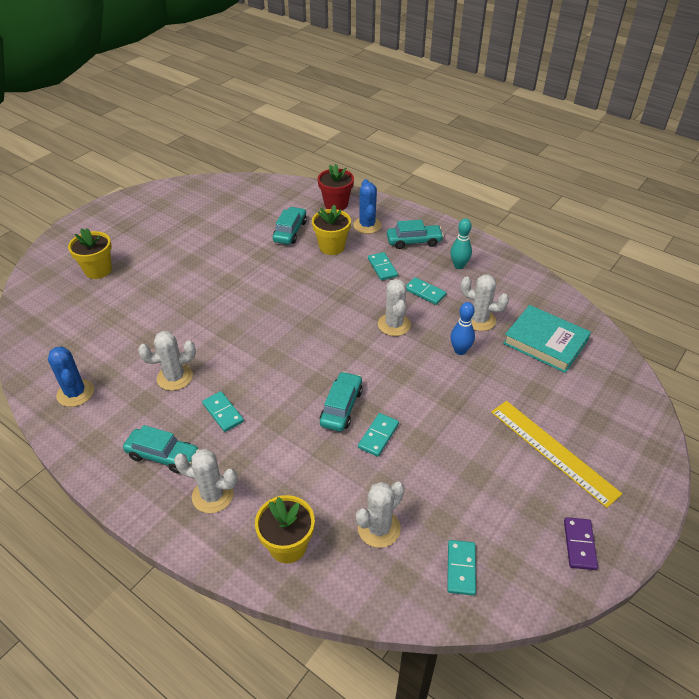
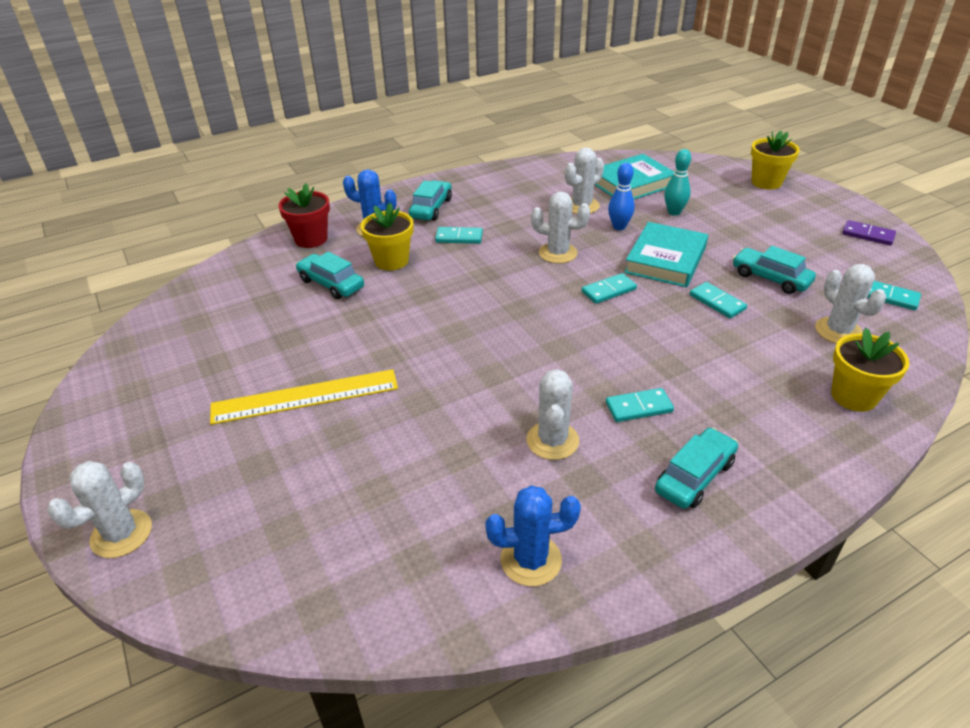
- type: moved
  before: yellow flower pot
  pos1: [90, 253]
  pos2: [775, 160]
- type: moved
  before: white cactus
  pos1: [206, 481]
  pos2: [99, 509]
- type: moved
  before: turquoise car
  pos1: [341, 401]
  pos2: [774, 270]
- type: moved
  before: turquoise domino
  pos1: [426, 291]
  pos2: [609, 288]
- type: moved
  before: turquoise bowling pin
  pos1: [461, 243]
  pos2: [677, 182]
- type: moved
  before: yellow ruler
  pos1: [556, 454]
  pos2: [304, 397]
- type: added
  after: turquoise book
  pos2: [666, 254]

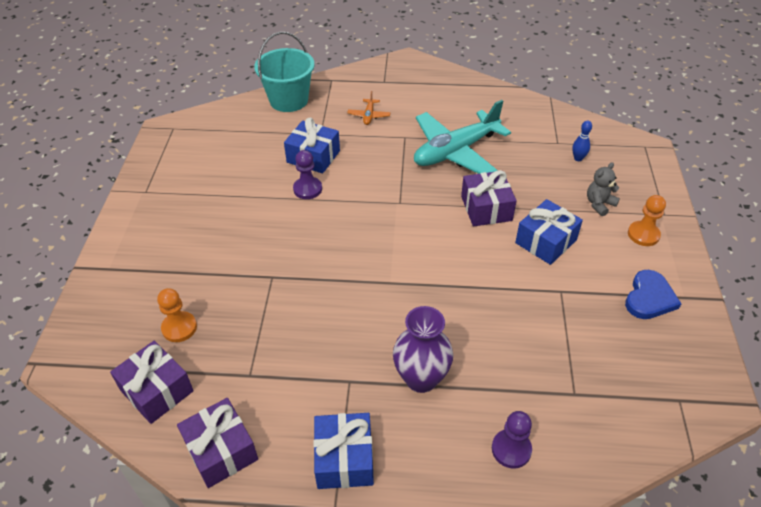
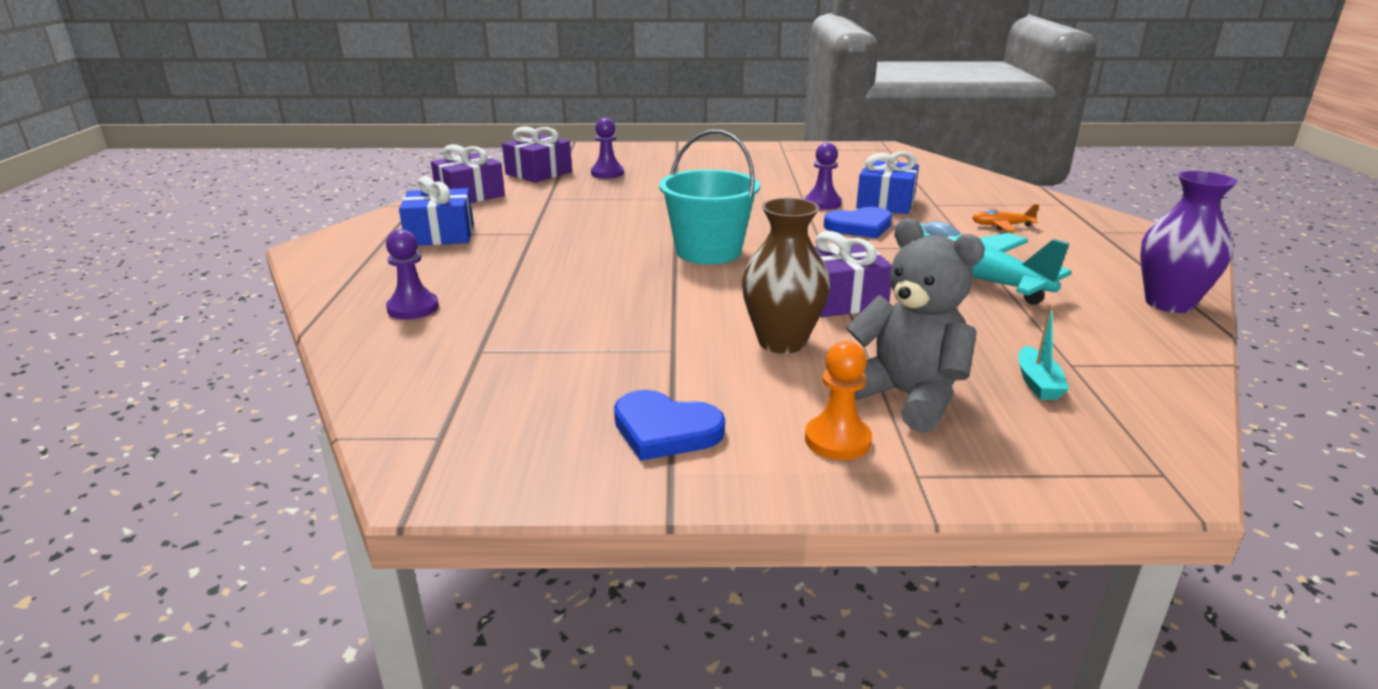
- type: recoloured
  before: orange pawn
  after: purple pawn
  pos1: [177, 315]
  pos2: [607, 148]
- type: moved
  before: turquoise bucket
  pos1: [284, 72]
  pos2: [709, 197]
- type: moved
  before: purple vase
  pos1: [423, 349]
  pos2: [1189, 242]
- type: replaced
  before: blue gift
  after: brown vase
  pos1: [549, 232]
  pos2: [786, 276]
- type: replaced
  before: blue bowling pin
  after: turquoise boat
  pos1: [582, 140]
  pos2: [1043, 353]
- type: resized
  before: grey teddy bear
  pos1: [603, 189]
  pos2: [915, 325]
  scale: 1.84
- type: added
  after: blue heart
  pos2: [857, 222]

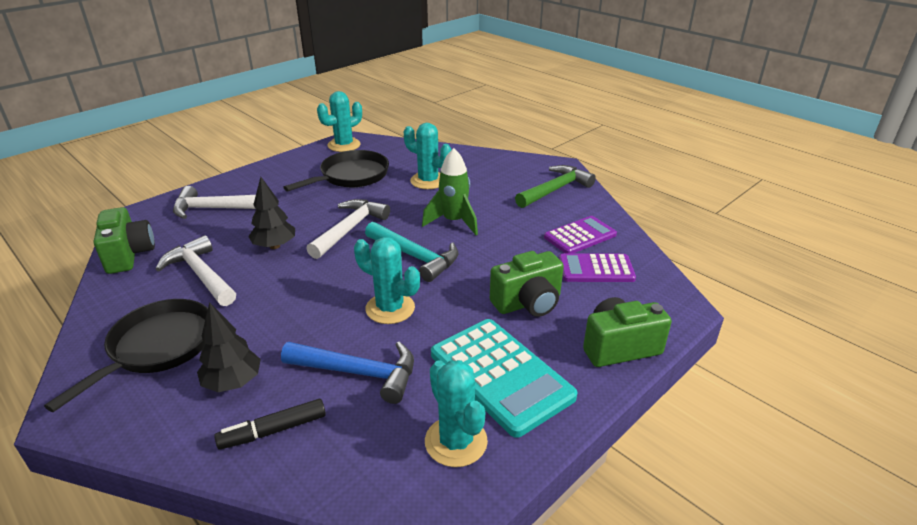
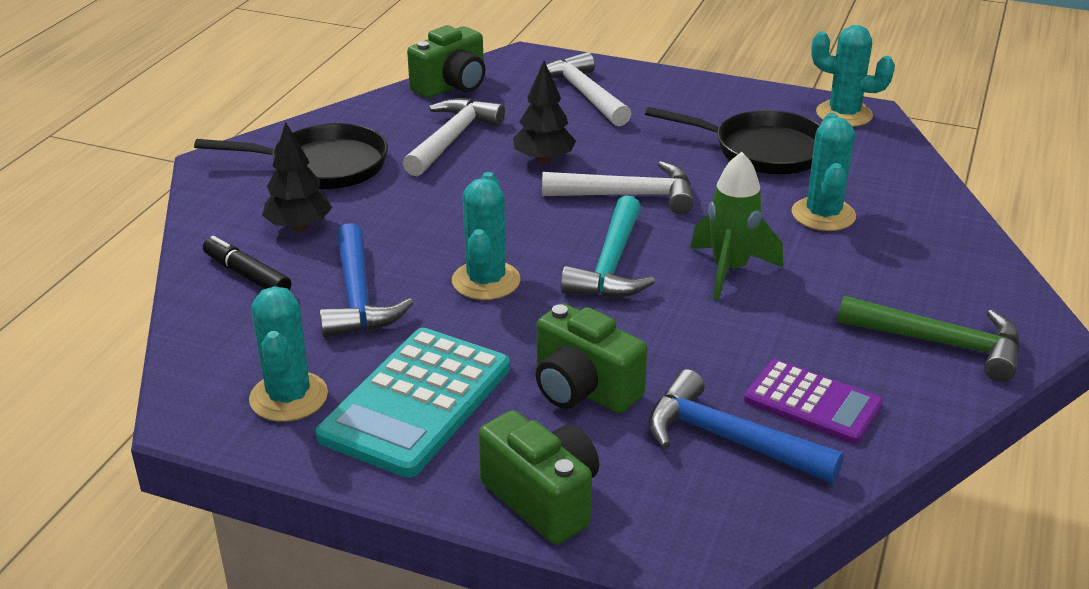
- type: turned
  before: turquoise cactus
  pos1: [456, 413]
  pos2: [288, 354]
  turn: -45
- type: replaced
  before: purple calculator
  after: blue hammer
  pos1: [597, 267]
  pos2: [746, 426]

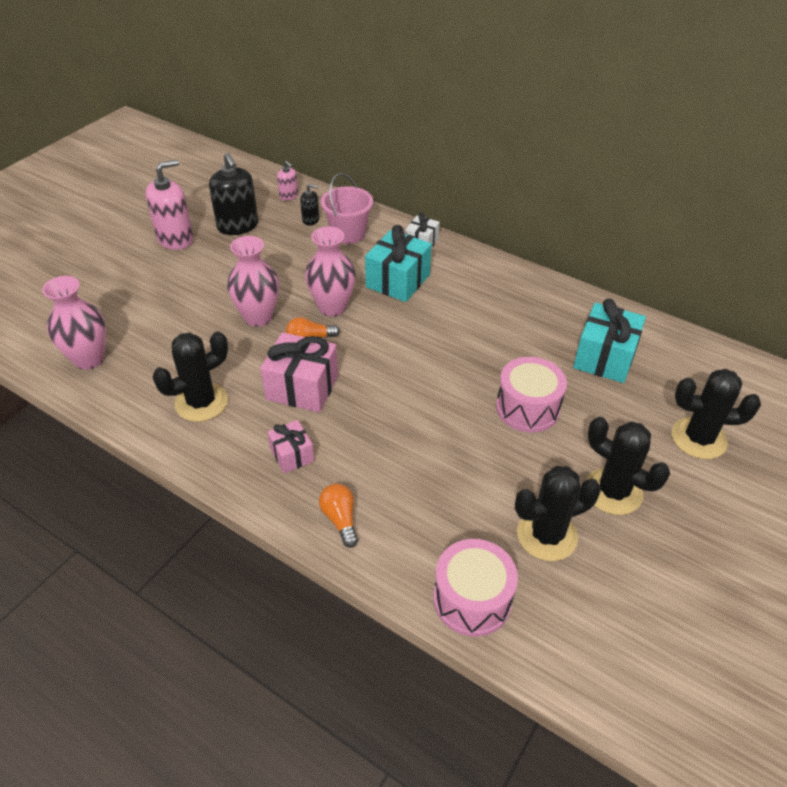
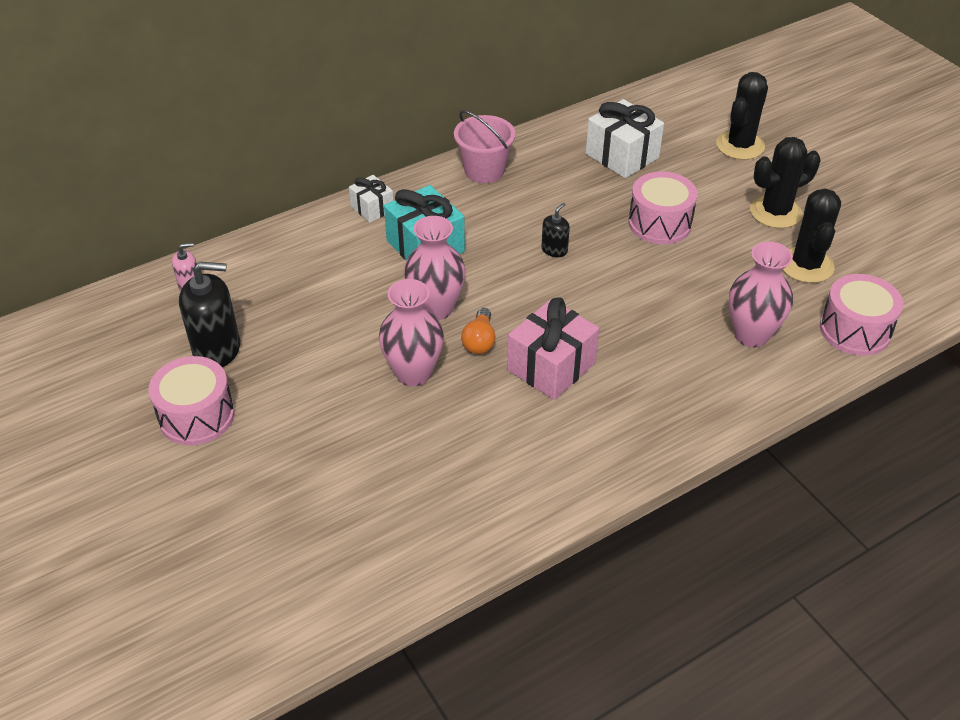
- type: moved
  before: pink vase
  pos1: [74, 323]
  pos2: [761, 294]
- type: replaced
  before: pink soap dispenser
  after: pink drum
  pos1: [169, 205]
  pos2: [192, 400]
- type: removed
  before: black cactus
  pos1: [190, 376]
- type: removed
  before: pink gift
  pos1: [290, 446]
- type: moved
  before: black soap dispenser
  pos1: [309, 205]
  pos2: [556, 230]
- type: removed
  before: orange light bulb
  pos1: [338, 516]
- type: moved
  before: pink bucket
  pos1: [347, 208]
  pos2: [484, 146]
- type: recoloured
  before: turquoise gift
  after: white gift
  pos1: [609, 340]
  pos2: [624, 138]

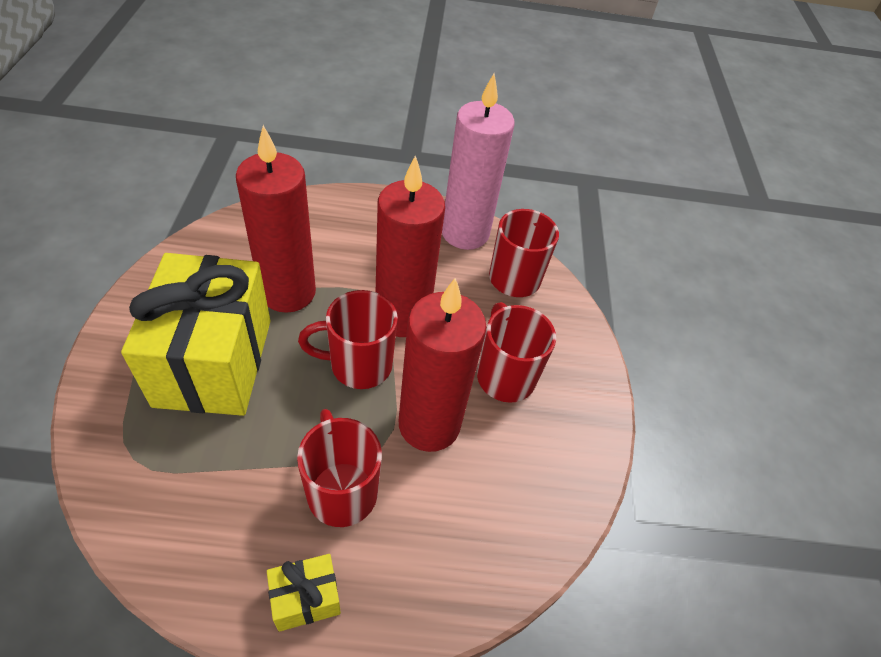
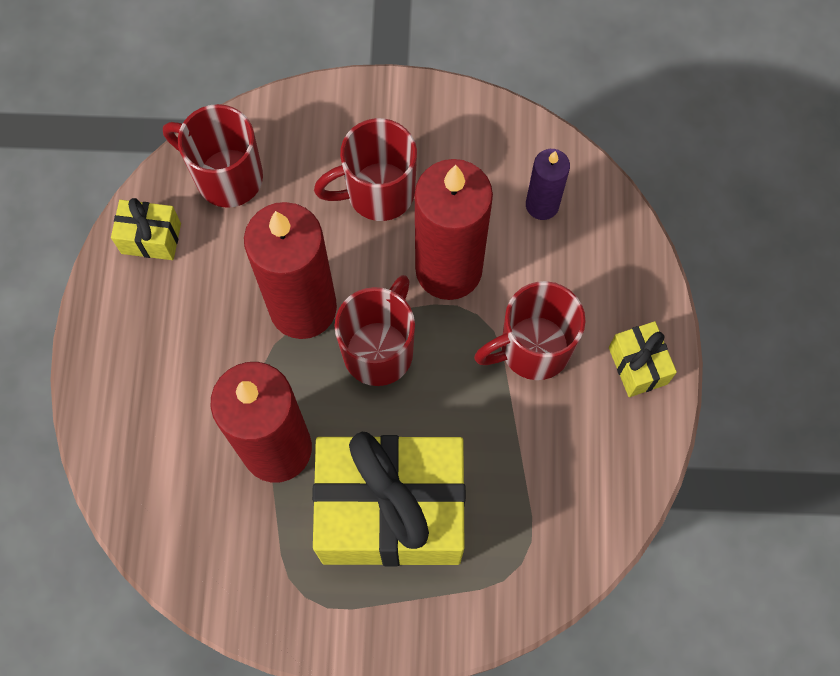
- type: turned
  before: red mug
  pos1: [348, 339]
  pos2: [375, 330]
  turn: -150
- type: replaced
  before: pink candle
  after: yellow gift
  pos1: [478, 162]
  pos2: [146, 229]
- type: added
  after: purple candle
  pos2: [548, 184]

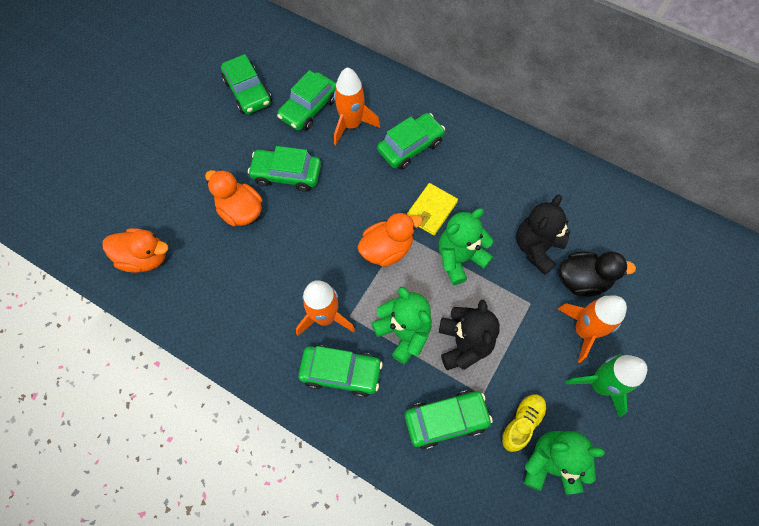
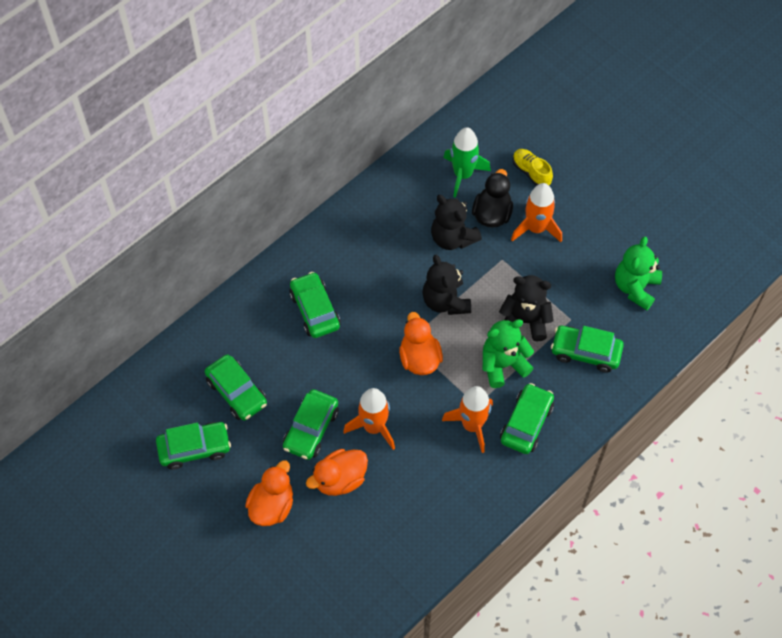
- type: moved
  before: orange duck
  pos1: [135, 250]
  pos2: [269, 493]
- type: moved
  before: orange rocket
  pos1: [357, 106]
  pos2: [369, 419]
- type: turned
  before: green car
  pos1: [449, 419]
  pos2: [587, 349]
  turn: -75
- type: removed
  before: yellow wallet
  pos1: [432, 209]
- type: recoloured
  before: green teddy bear
  after: black teddy bear
  pos1: [466, 246]
  pos2: [447, 285]
- type: moved
  before: yellow shoe
  pos1: [524, 423]
  pos2: [533, 167]
- type: moved
  before: green rocket
  pos1: [606, 386]
  pos2: [467, 162]

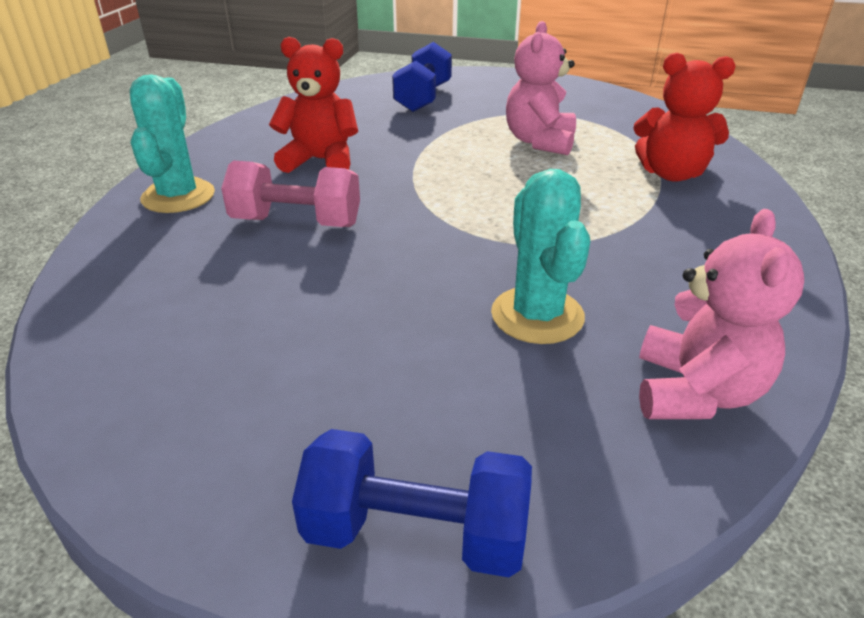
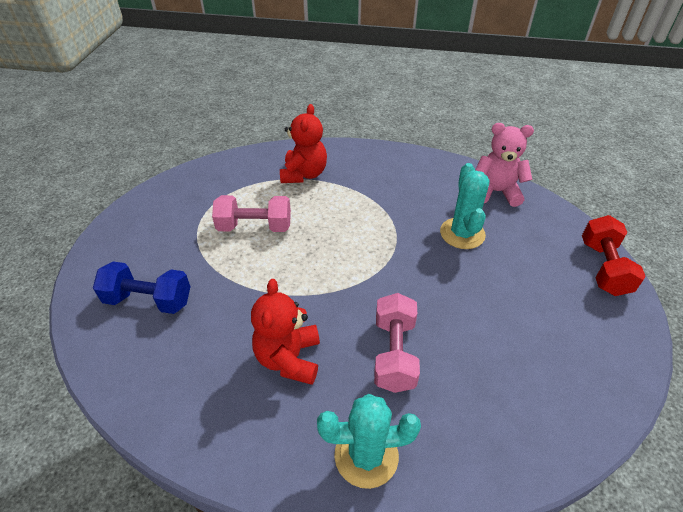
- type: recoloured
  before: blue dumbbell
  after: red dumbbell
  pos1: [412, 503]
  pos2: [614, 255]
- type: turned
  before: turquoise cactus
  pos1: [540, 256]
  pos2: [464, 206]
  turn: -75
- type: replaced
  before: pink teddy bear
  after: pink dumbbell
  pos1: [541, 88]
  pos2: [251, 213]

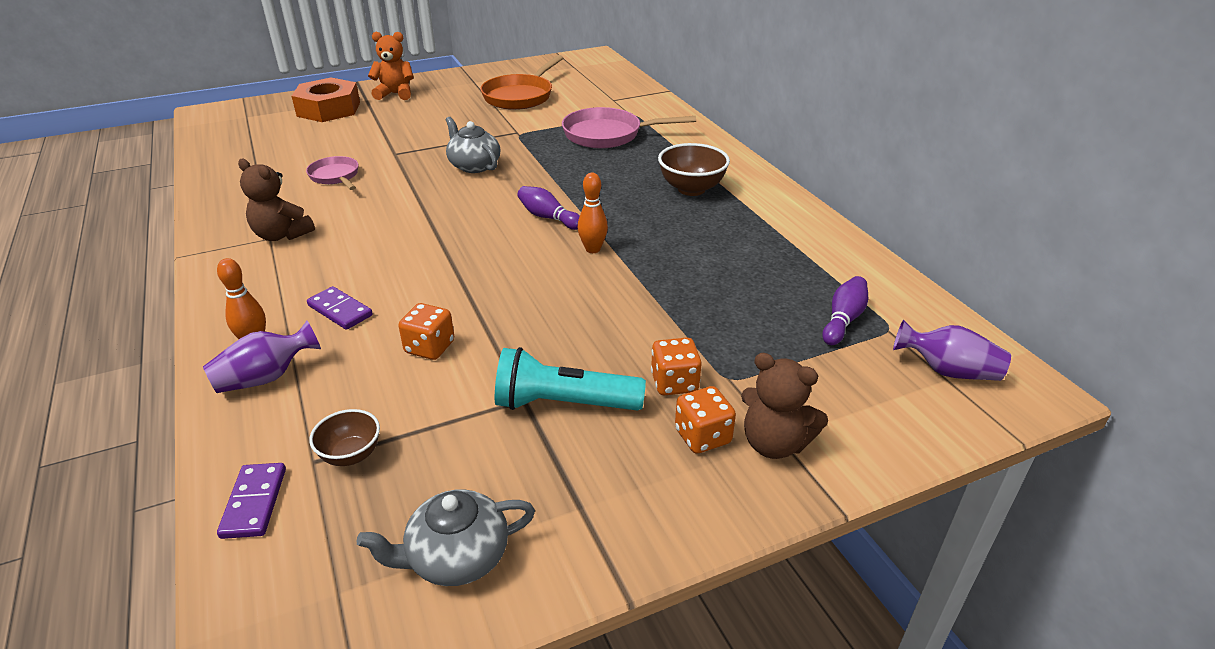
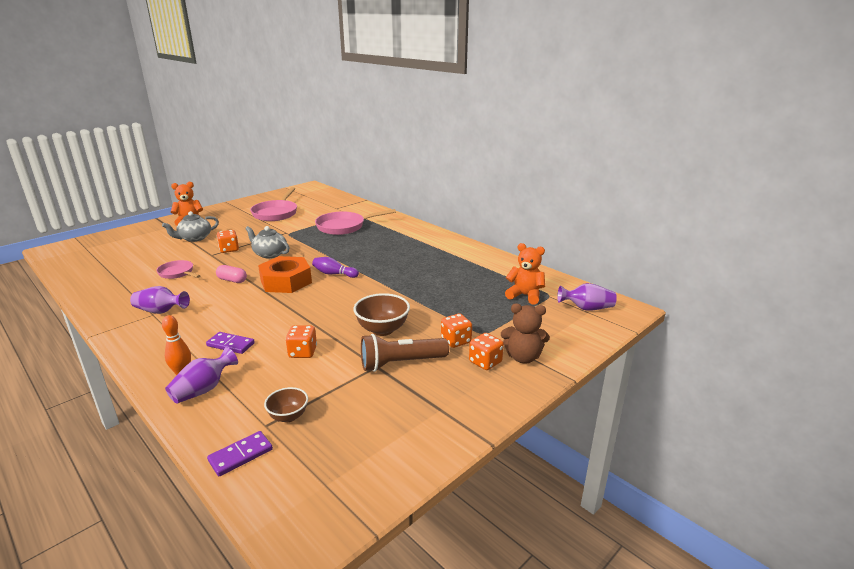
- type: turned
  before: purple domino
  pos1: [251, 501]
  pos2: [240, 453]
  turn: 75
- type: replaced
  before: brown teddy bear
  after: purple vase
  pos1: [276, 200]
  pos2: [160, 300]
- type: moved
  before: orange nut
  pos1: [326, 100]
  pos2: [285, 274]
- type: moved
  before: grey teapot
  pos1: [445, 537]
  pos2: [190, 226]
- type: recoloured
  before: orange pan
  after: pink pan
  pos1: [521, 82]
  pos2: [273, 204]
- type: recoloured
  before: turquoise flashlight
  after: brown flashlight
  pos1: [570, 379]
  pos2: [405, 353]
- type: removed
  before: orange bowling pin
  pos1: [593, 213]
- type: moved
  before: brown bowl
  pos1: [694, 169]
  pos2: [381, 314]
- type: replaced
  before: purple bowling pin
  after: orange teddy bear
  pos1: [845, 310]
  pos2: [525, 274]
- type: added
  after: pink capsule
  pos2: [231, 274]
- type: added
  after: orange dice
  pos2: [228, 241]

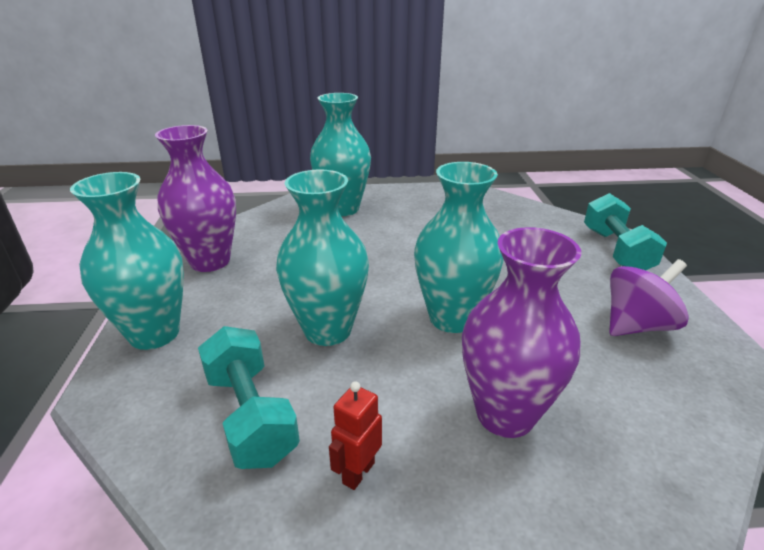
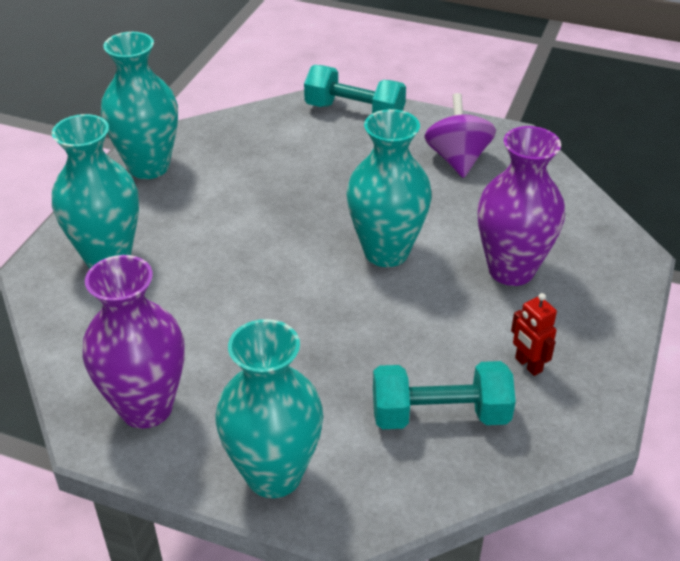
- type: moved
  before: turquoise vase
  pos1: [322, 257]
  pos2: [139, 105]

